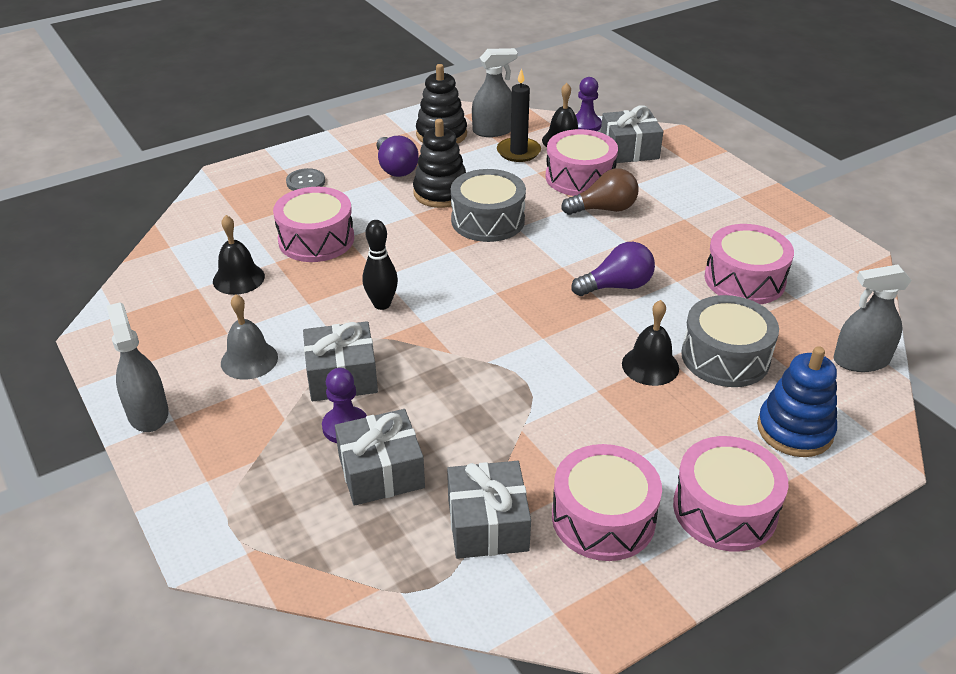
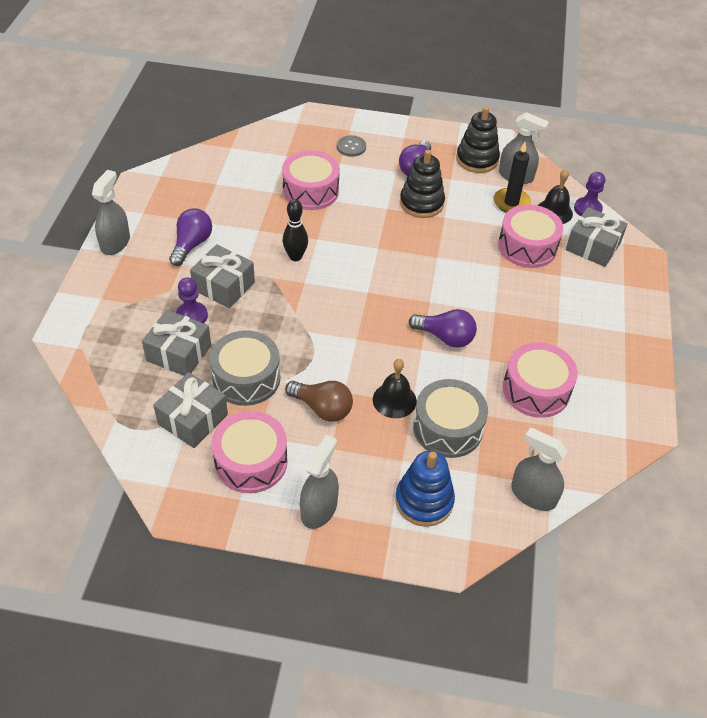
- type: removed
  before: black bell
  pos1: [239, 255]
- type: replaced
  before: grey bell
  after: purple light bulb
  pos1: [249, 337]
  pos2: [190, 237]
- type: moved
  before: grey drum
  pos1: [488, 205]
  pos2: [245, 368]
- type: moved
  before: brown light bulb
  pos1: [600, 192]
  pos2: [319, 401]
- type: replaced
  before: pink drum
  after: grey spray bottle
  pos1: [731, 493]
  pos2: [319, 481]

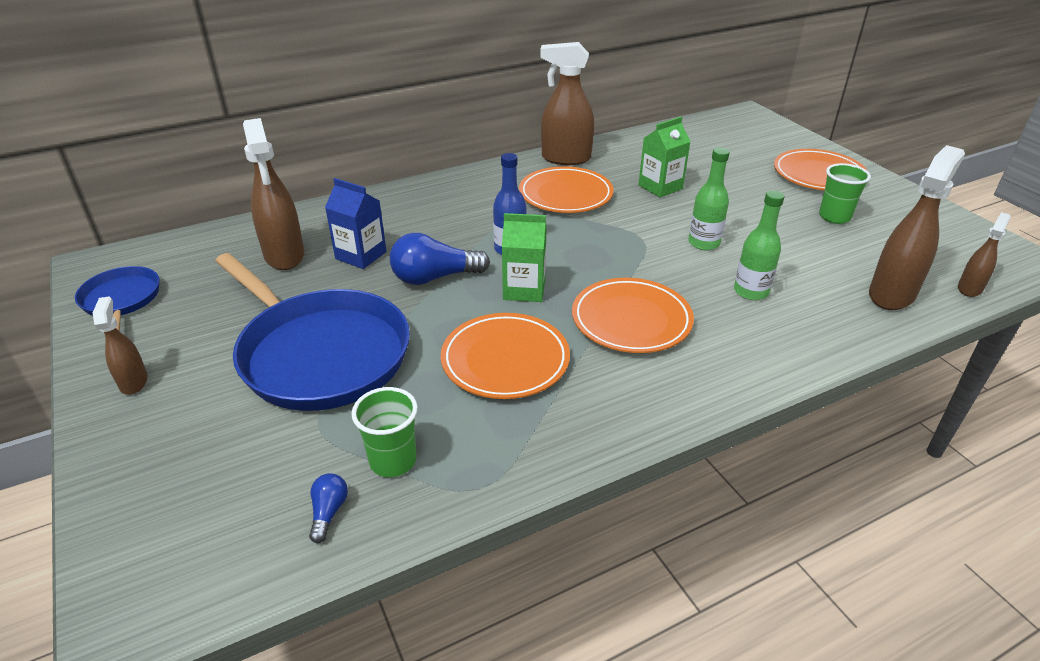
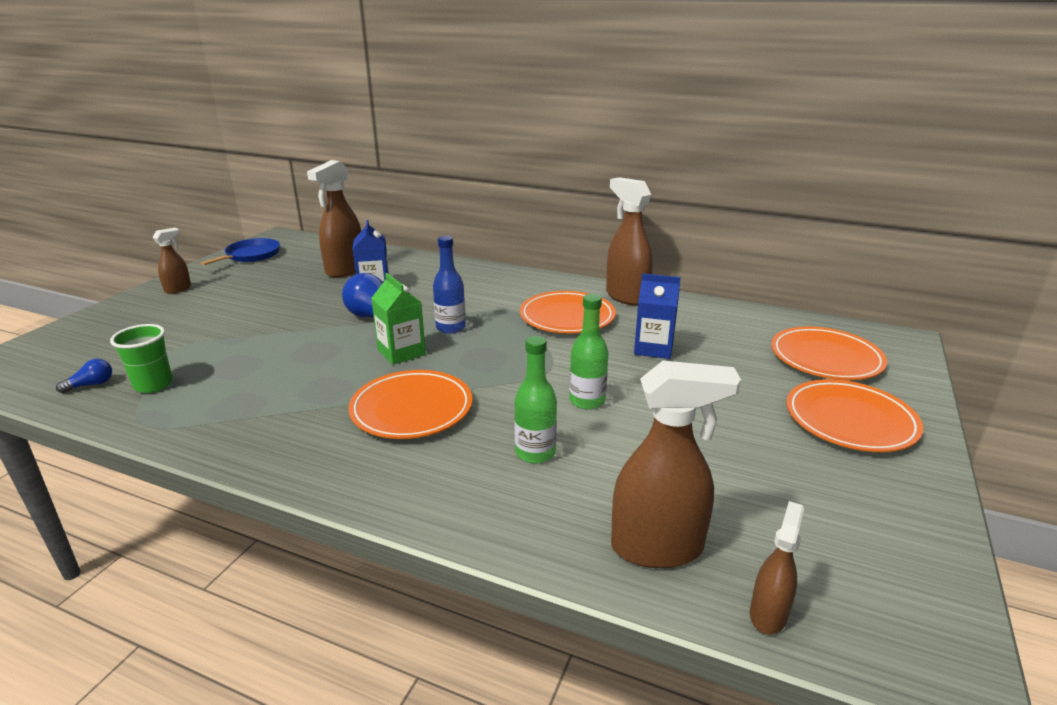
- type: removed
  before: blue pan
  pos1: [312, 332]
- type: moved
  before: orange plate
  pos1: [505, 356]
  pos2: [829, 353]
- type: recoloured
  before: green carton
  after: blue carton
  pos1: [664, 157]
  pos2: [657, 316]
- type: removed
  before: green cup
  pos1: [845, 193]
- type: turned
  before: brown spray bottle
  pos1: [984, 254]
  pos2: [777, 567]
  turn: -60

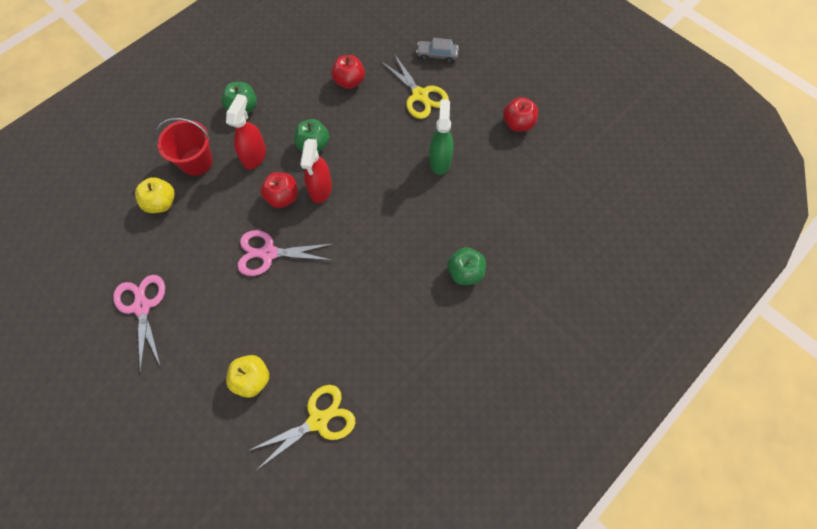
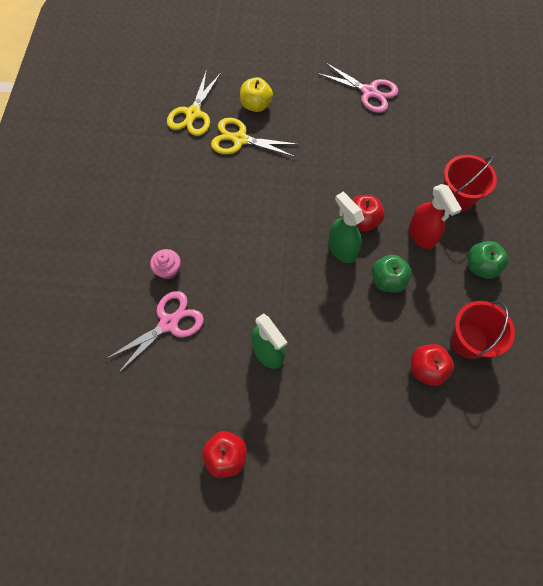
- type: removed
  before: yellow apple
  pos1: [155, 195]
- type: moved
  before: pink scissors
  pos1: [284, 253]
  pos2: [155, 332]
- type: recoloured
  before: red spray bottle
  after: green spray bottle
  pos1: [316, 171]
  pos2: [346, 227]
- type: moved
  before: yellow scissors
  pos1: [415, 86]
  pos2: [255, 137]
- type: removed
  before: grey car
  pos1: [437, 50]
- type: replaced
  before: green apple
  after: pink cupcake
  pos1: [466, 266]
  pos2: [165, 264]
- type: added
  after: red bucket
  pos2: [483, 330]

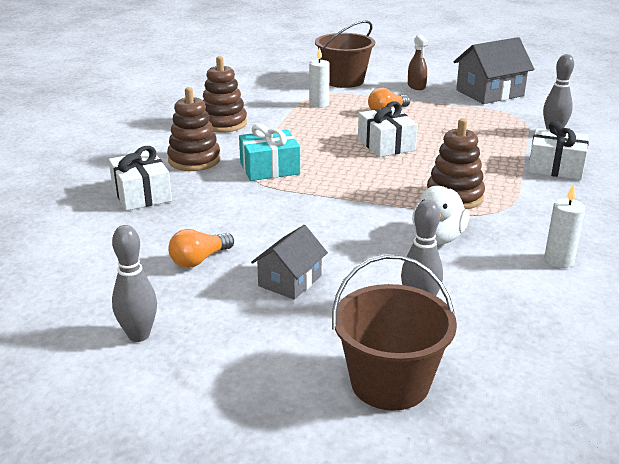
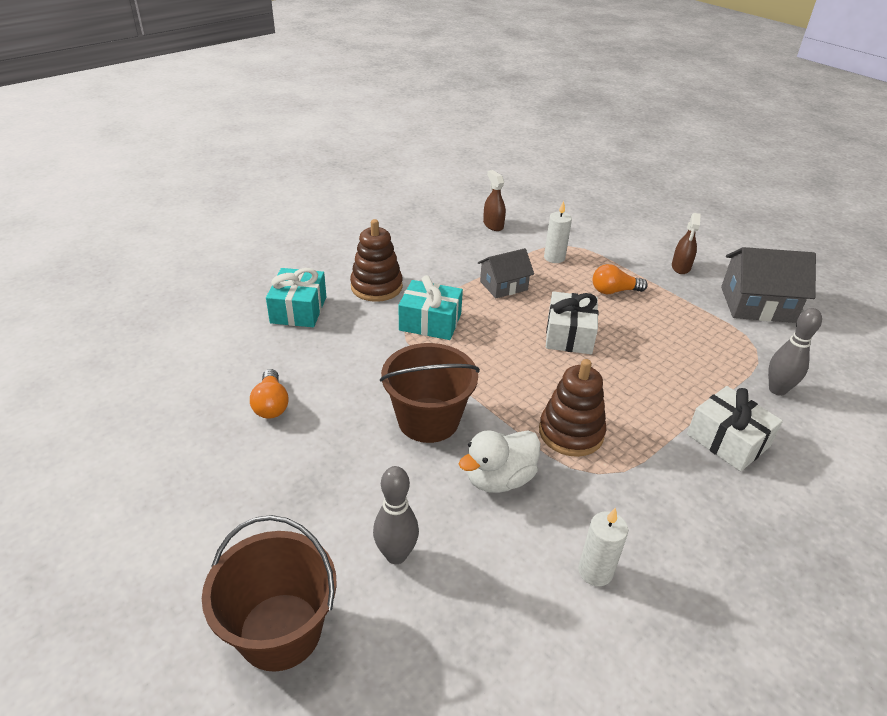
- type: recoloured
  before: white gift
  after: turquoise gift
  pos1: [140, 178]
  pos2: [296, 297]
- type: removed
  before: grey bowling pin
  pos1: [134, 283]
- type: turned
  before: orange light bulb
  pos1: [201, 248]
  pos2: [269, 393]
  turn: -90
- type: removed
  before: brown stacking toy
  pos1: [225, 94]
- type: moved
  before: grey house
  pos1: [289, 262]
  pos2: [506, 273]
- type: moved
  before: brown bucket
  pos1: [345, 54]
  pos2: [430, 393]
- type: added
  after: brown spray bottle
  pos2: [494, 200]

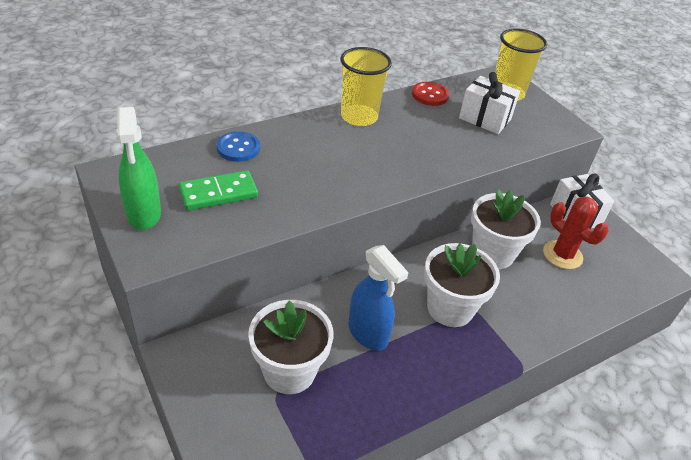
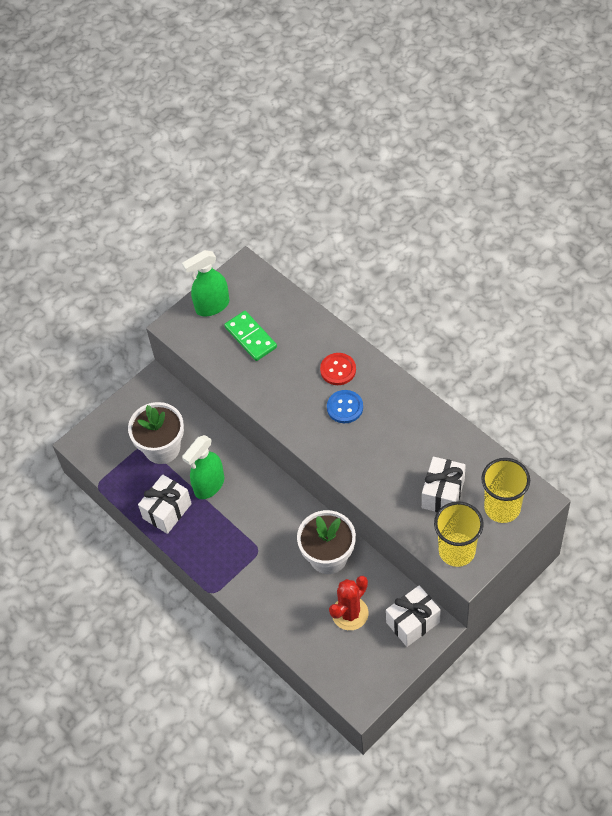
- type: moved
  before: blue button
  pos1: [238, 146]
  pos2: [345, 406]
- type: moved
  before: yellow cup
  pos1: [366, 86]
  pos2: [459, 534]
- type: recoloured
  before: blue spray bottle
  after: green spray bottle
  pos1: [378, 298]
  pos2: [203, 467]
- type: moved
  before: red button
  pos1: [430, 94]
  pos2: [338, 369]
- type: removed
  before: white flower pot
  pos1: [462, 285]
- type: added
  after: white gift
  pos2: [165, 504]

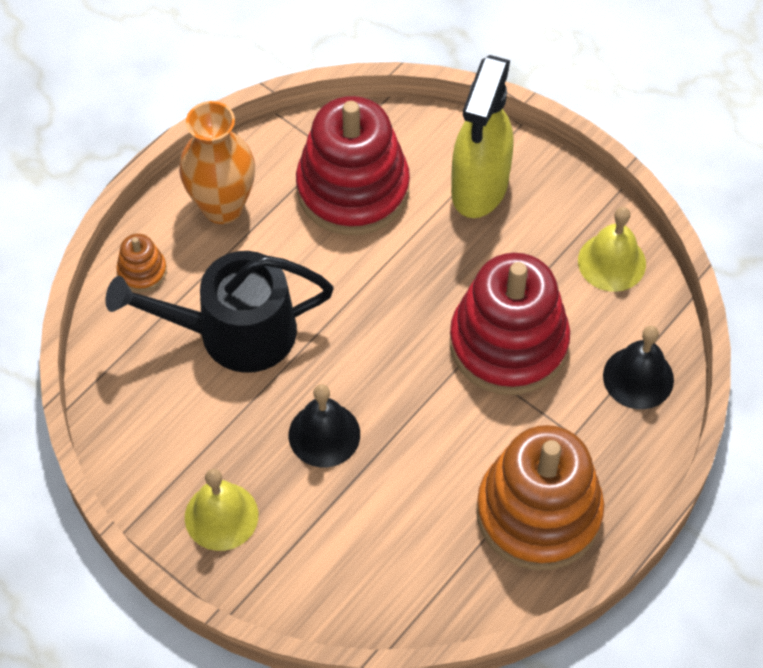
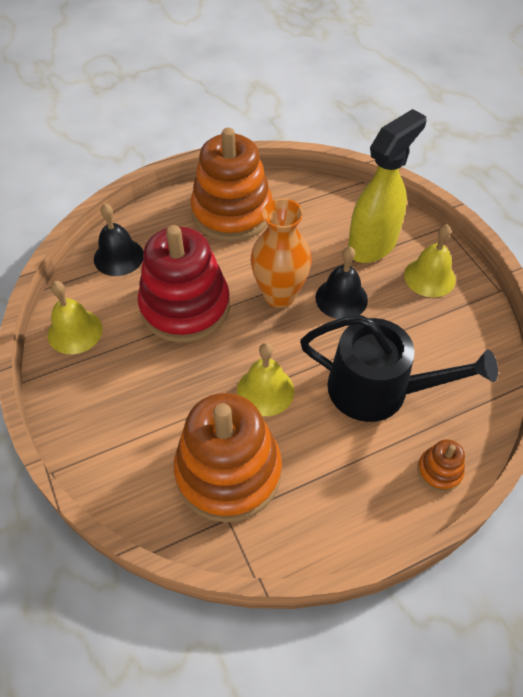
- type: moved
  before: orange vase
  pos1: [217, 162]
  pos2: [281, 253]
- type: recoloured
  before: red stacking toy
  after: orange stacking toy
  pos1: [353, 165]
  pos2: [228, 457]
- type: moved
  before: yellow spray bottle
  pos1: [482, 136]
  pos2: [387, 186]
- type: added
  after: yellow bell
  pos2: [265, 379]

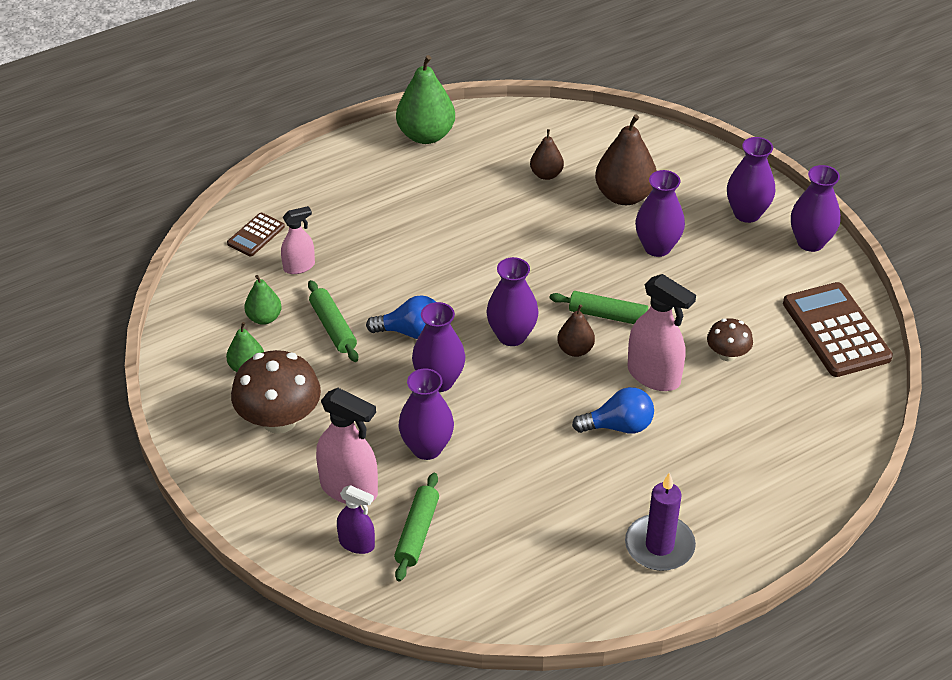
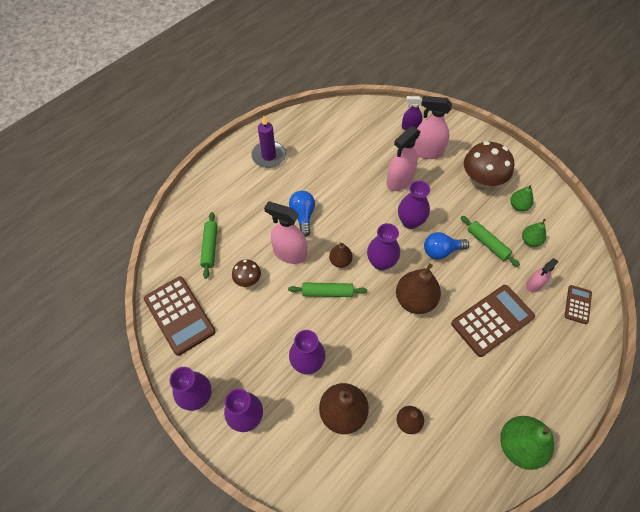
- type: moved
  before: green rolling pin
  pos1: [416, 527]
  pos2: [208, 245]
- type: replaced
  before: purple vase
  after: pink spray bottle
  pos1: [426, 414]
  pos2: [404, 158]
- type: turned
  before: blue light bulb
  pos1: [613, 410]
  pos2: [302, 214]
  turn: 105
- type: added
  after: brown pear
  pos2: [418, 288]
- type: added
  after: brown calculator
  pos2: [493, 321]

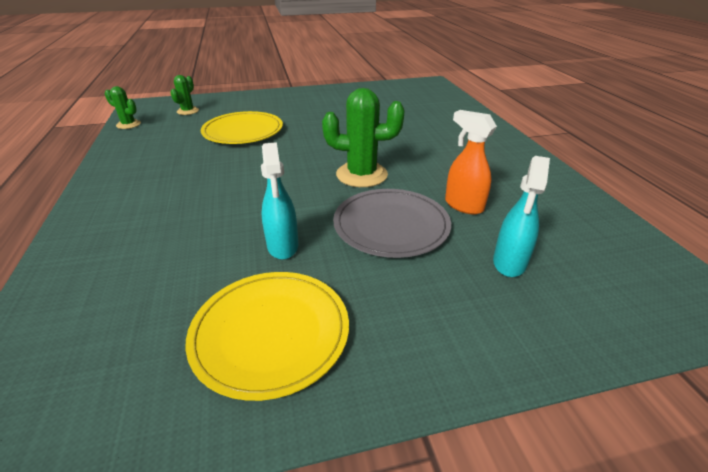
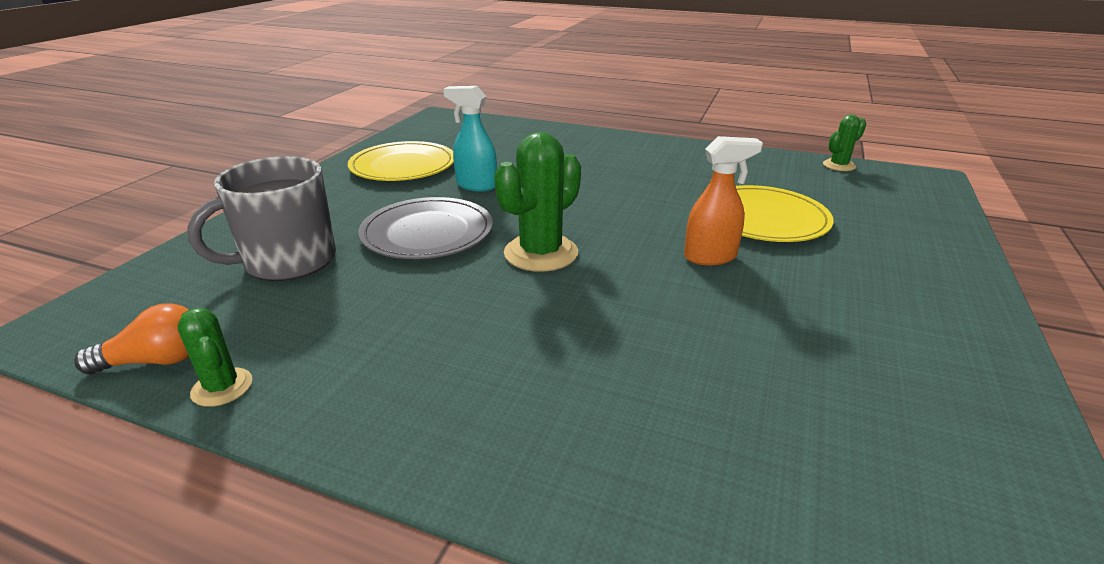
- type: moved
  before: green cactus
  pos1: [184, 95]
  pos2: [214, 357]
- type: moved
  before: orange spray bottle
  pos1: [471, 162]
  pos2: [723, 200]
- type: replaced
  before: turquoise spray bottle
  after: grey mug
  pos1: [521, 216]
  pos2: [261, 218]
- type: added
  after: orange light bulb
  pos2: [131, 338]

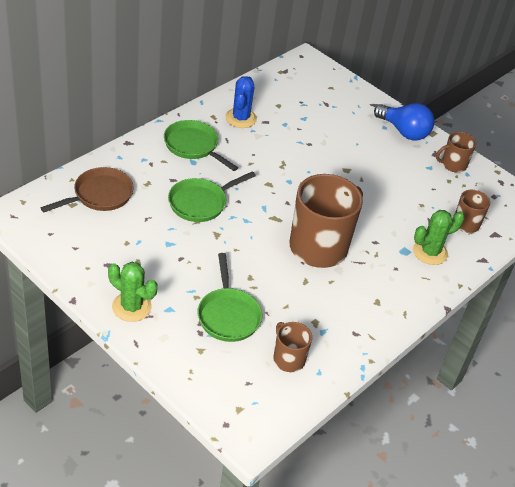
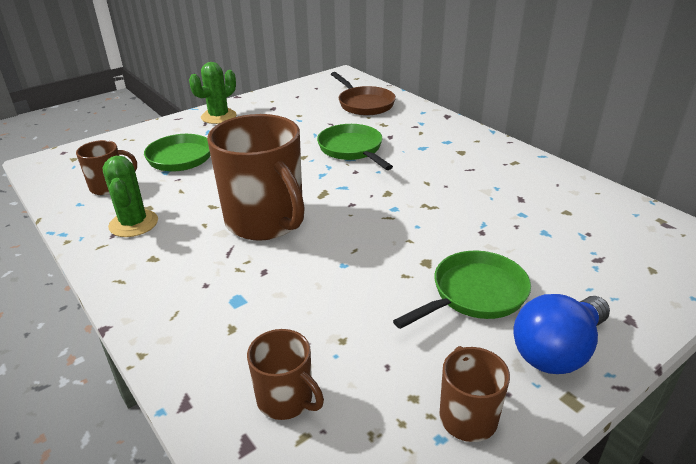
- type: moved
  before: green pan
  pos1: [201, 145]
  pos2: [462, 290]
- type: removed
  before: blue cactus
  pos1: [241, 102]
- type: moved
  before: green cactus
  pos1: [439, 237]
  pos2: [130, 196]

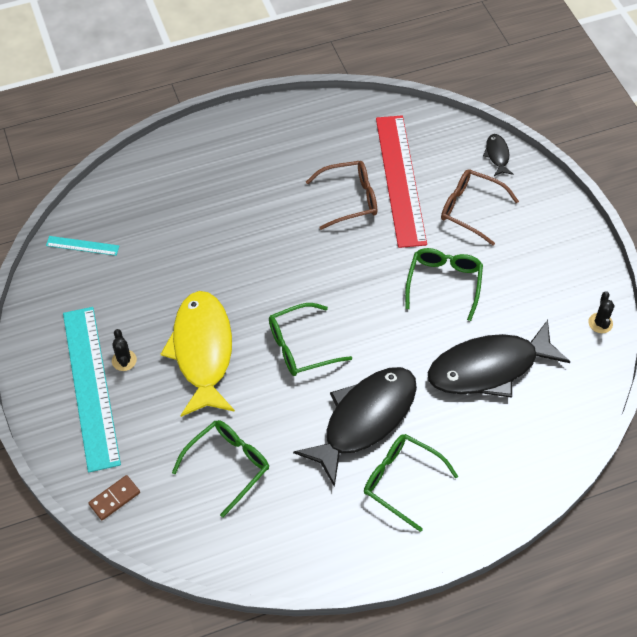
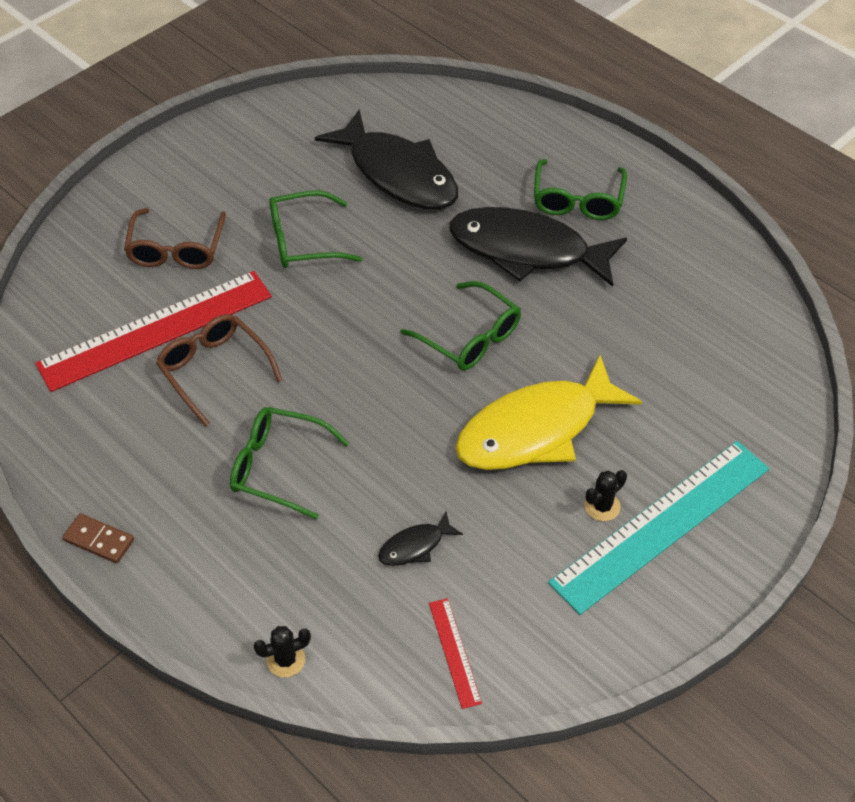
- type: recoloured
  before: turquoise ruler
  after: red ruler
  pos1: [82, 246]
  pos2: [455, 653]
- type: moved
  before: brown domino
  pos1: [114, 497]
  pos2: [98, 538]
- type: moved
  before: green glasses
  pos1: [220, 468]
  pos2: [290, 463]
- type: moved
  before: black fish
  pos1: [498, 155]
  pos2: [420, 539]
- type: moved
  before: black cactus
  pos1: [601, 312]
  pos2: [282, 651]

